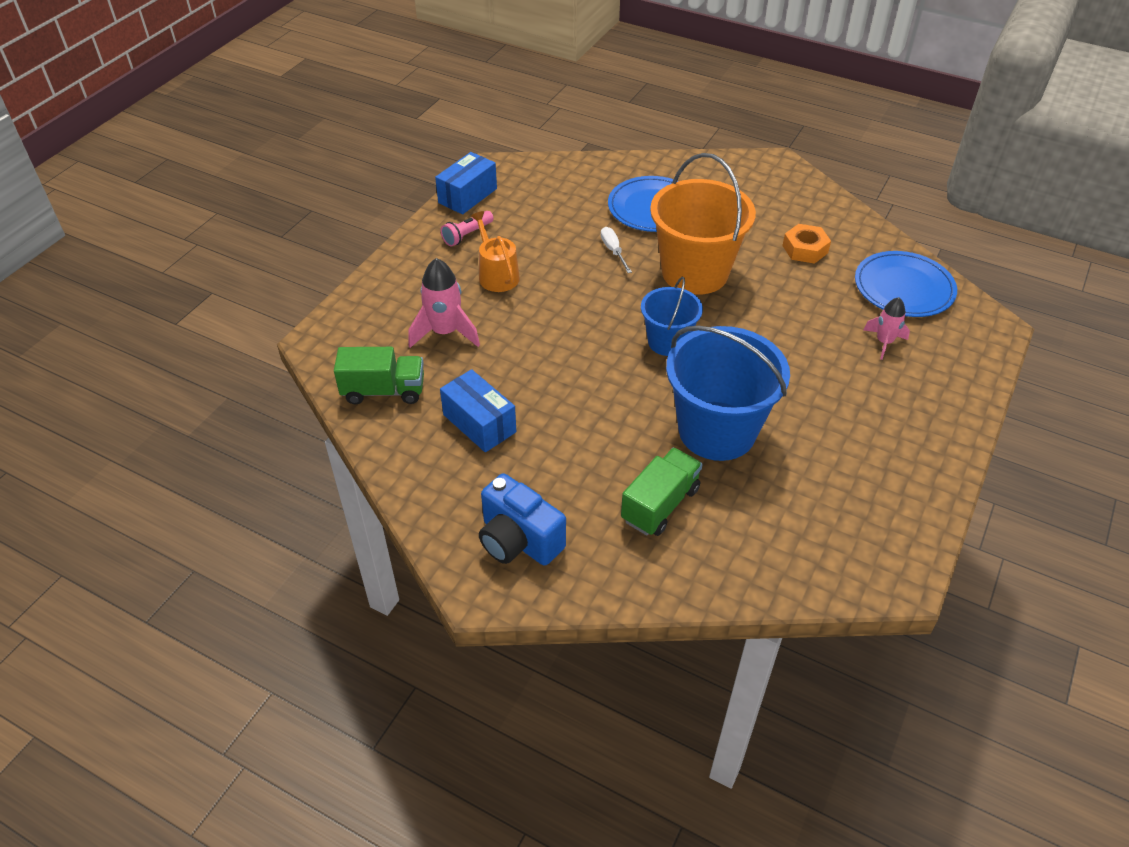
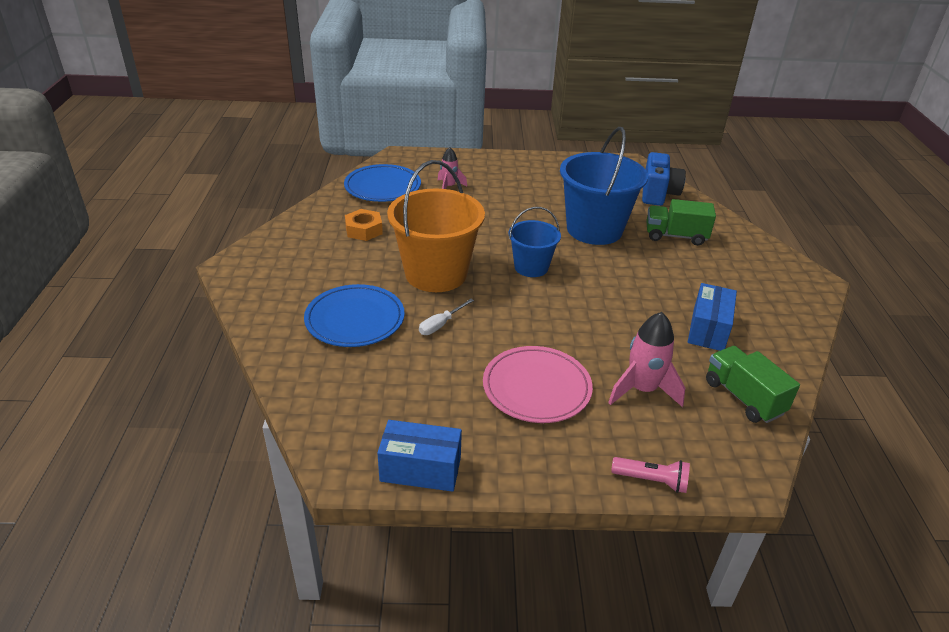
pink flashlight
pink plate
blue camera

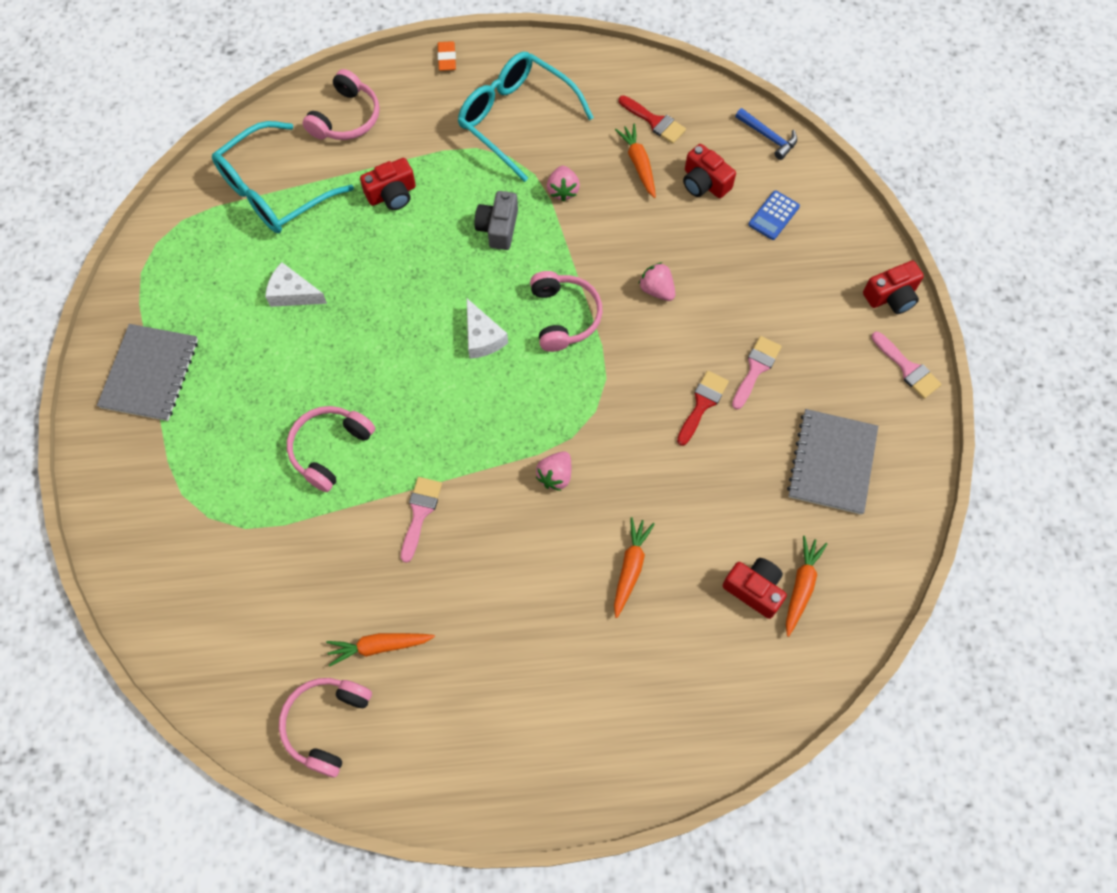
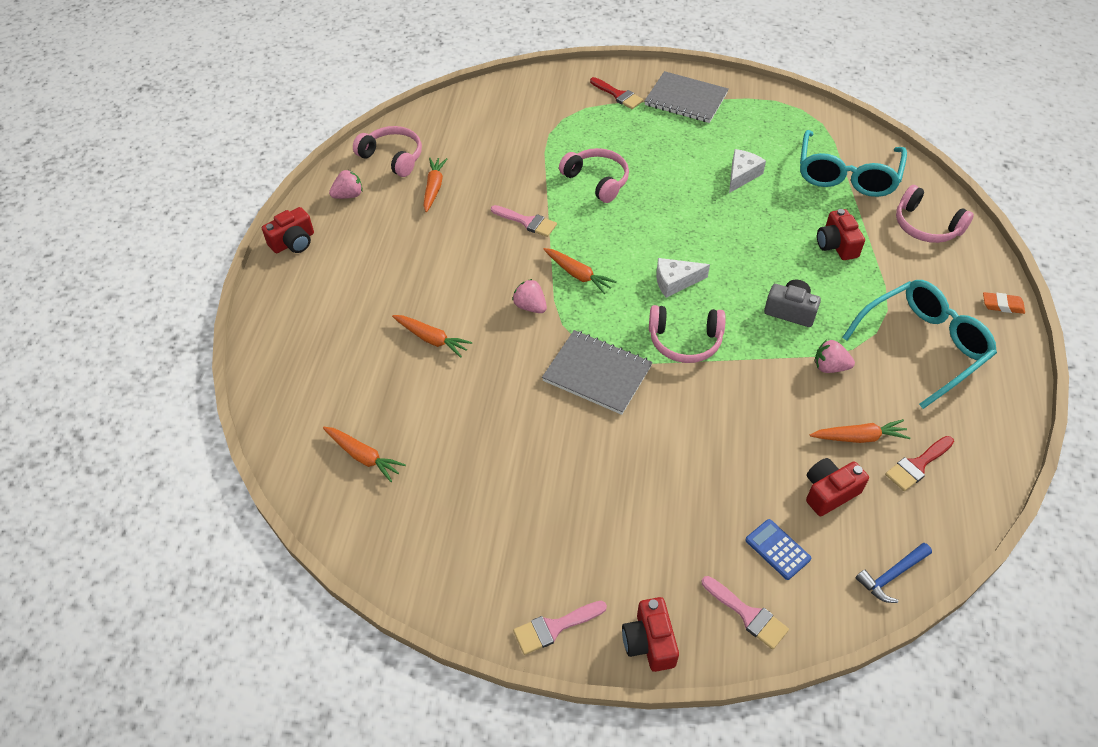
turquoise glasses (1st from left)
pink strawberry (1st from left)
red brush (1st from left)
red camera (1st from left)
pink brush (3rd from left)
grey notebook (1st from left)
orange carrot (4th from left)

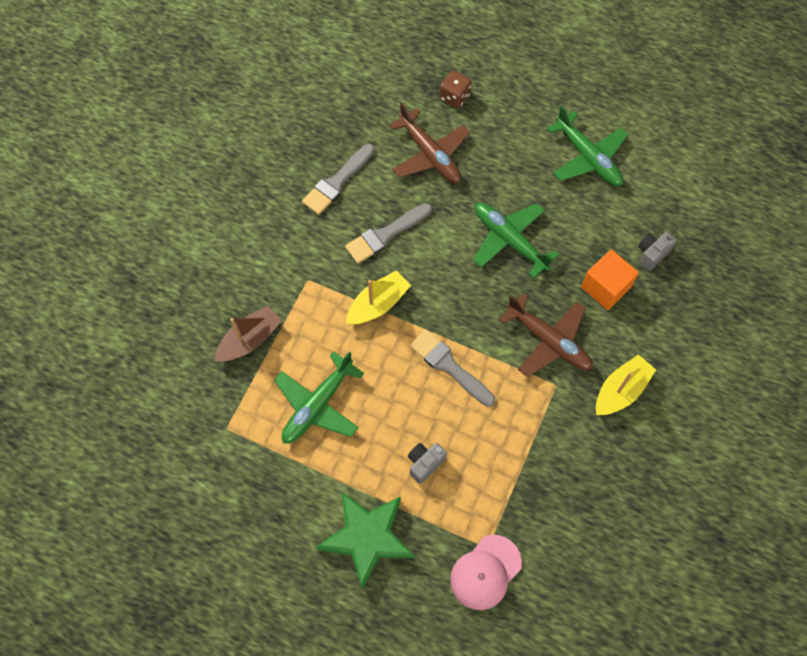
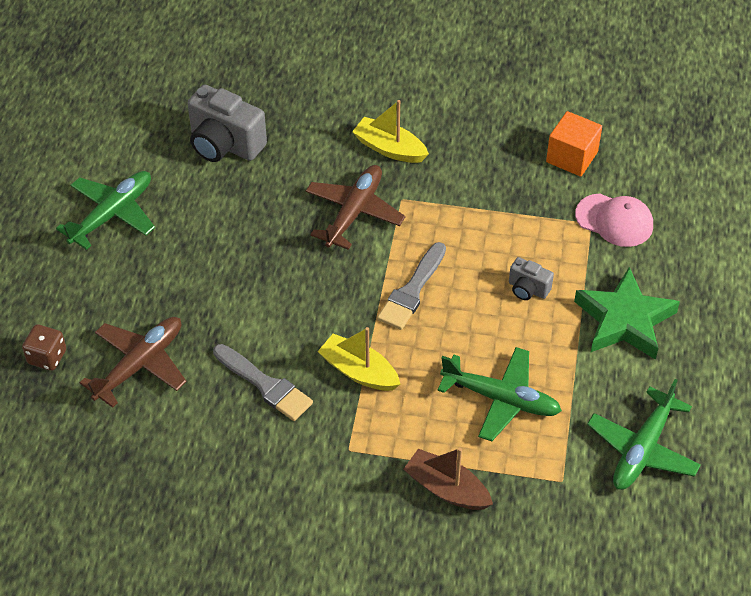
grey brush (1st from left in the first image)
green plane (3rd from left)
orange cube
grey camera (1st from left)

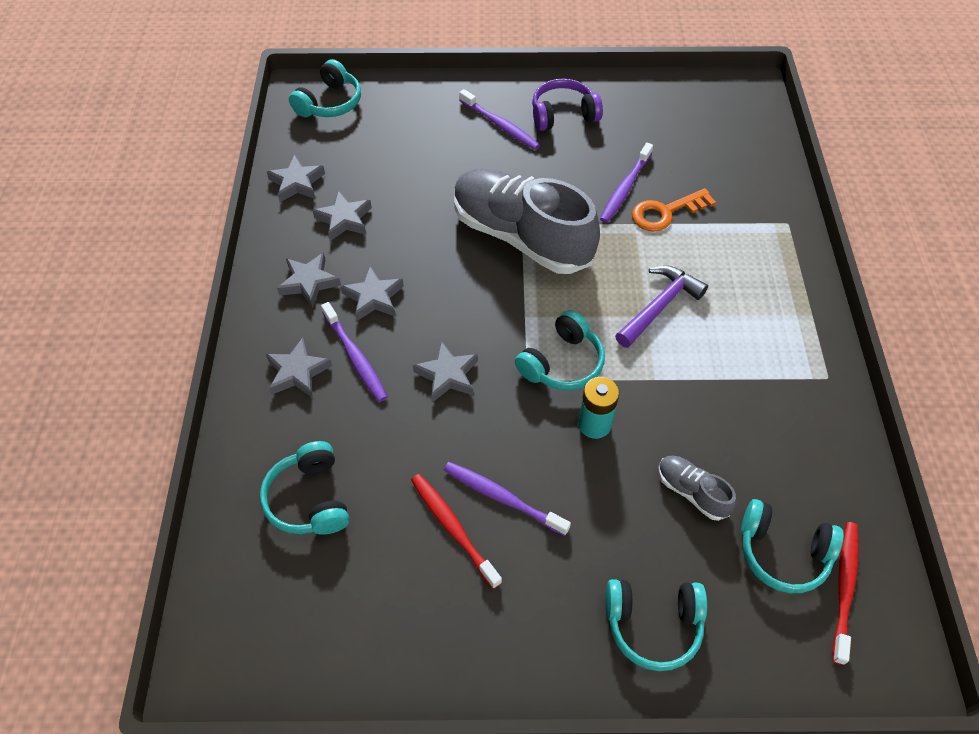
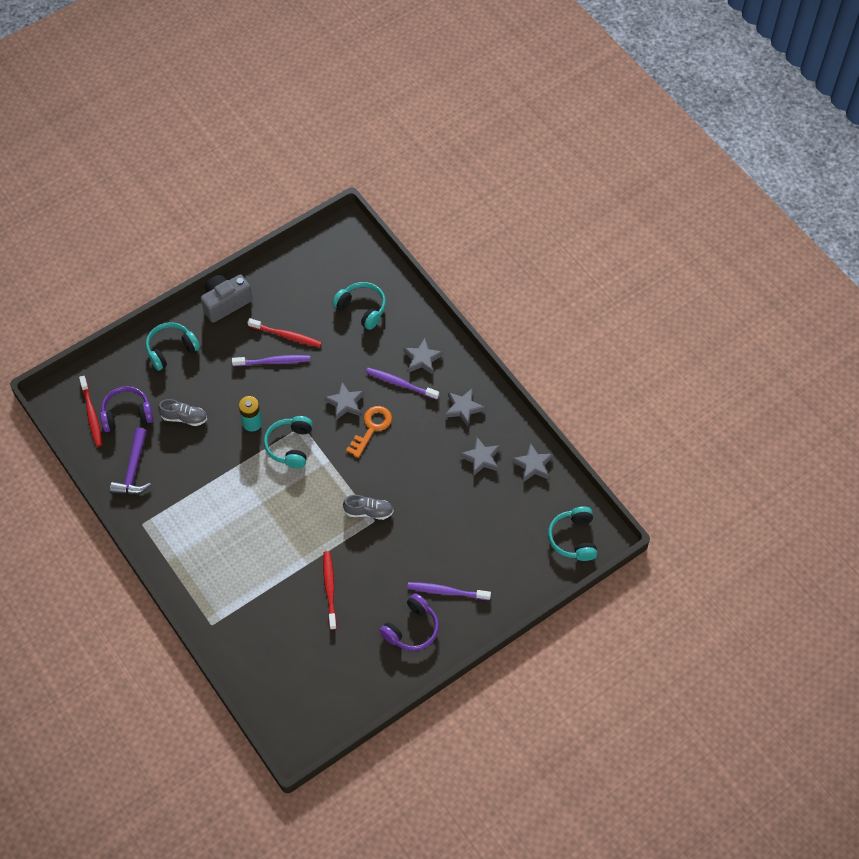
grey star (5th from left in the first image)
grey shoe (2nd from left)
red toothbrush (3rd from left)
purple hammer
orange key
purple headphones (1st from left)
grey camera

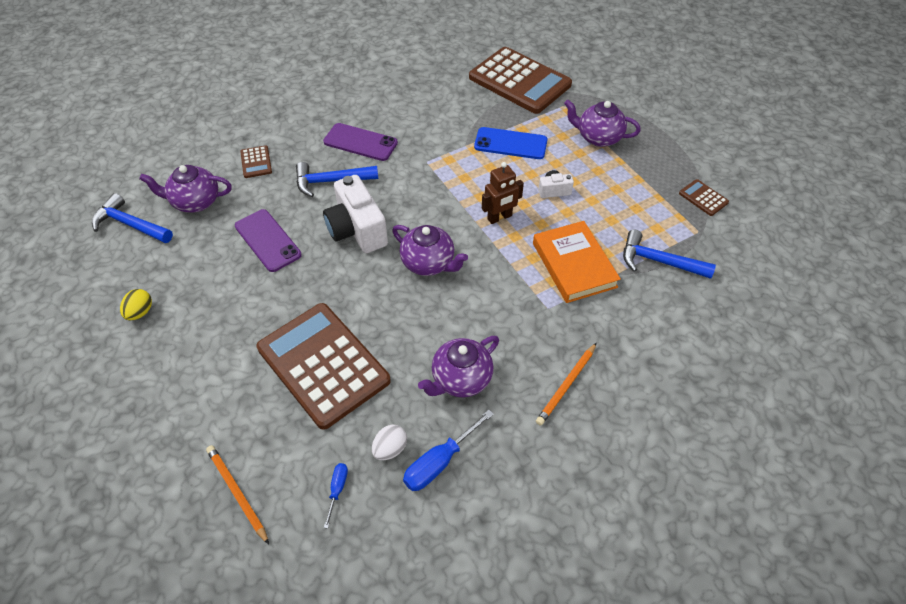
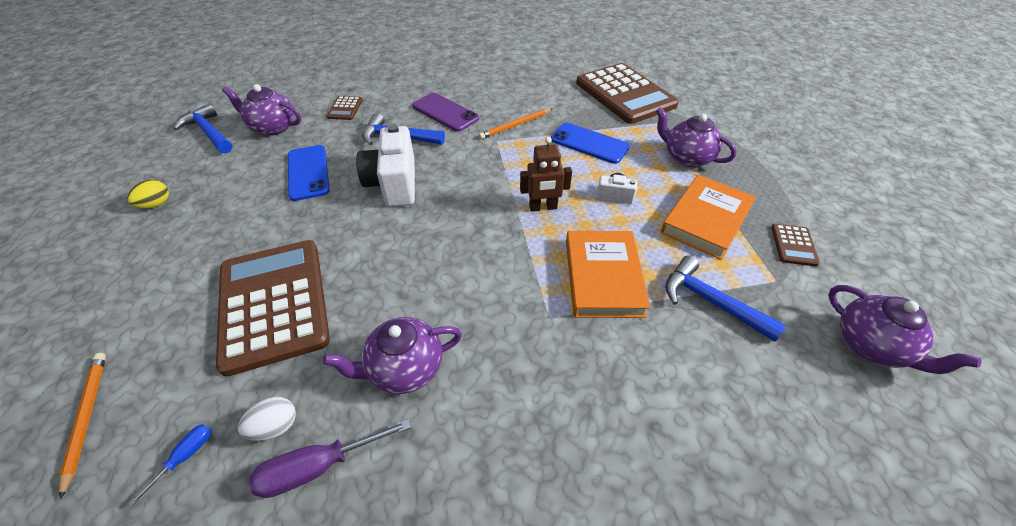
blue phone (1st from left)
purple teapot (4th from left)
purple screwdriver
orange pencil (2nd from left)
brown calculator (4th from left)
orange book (2nd from left)

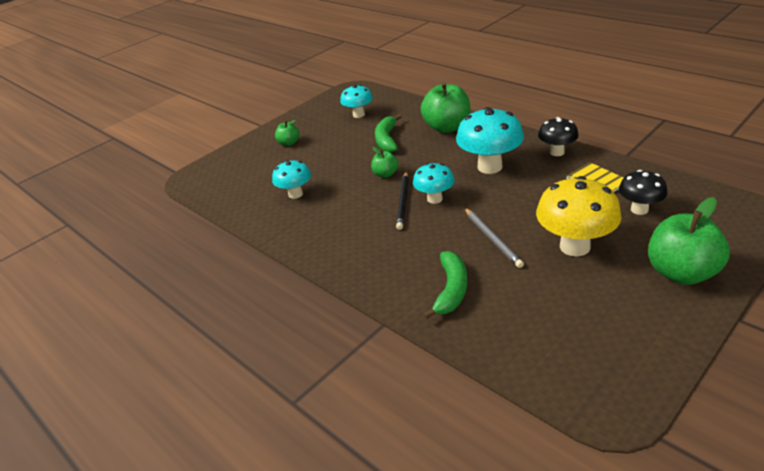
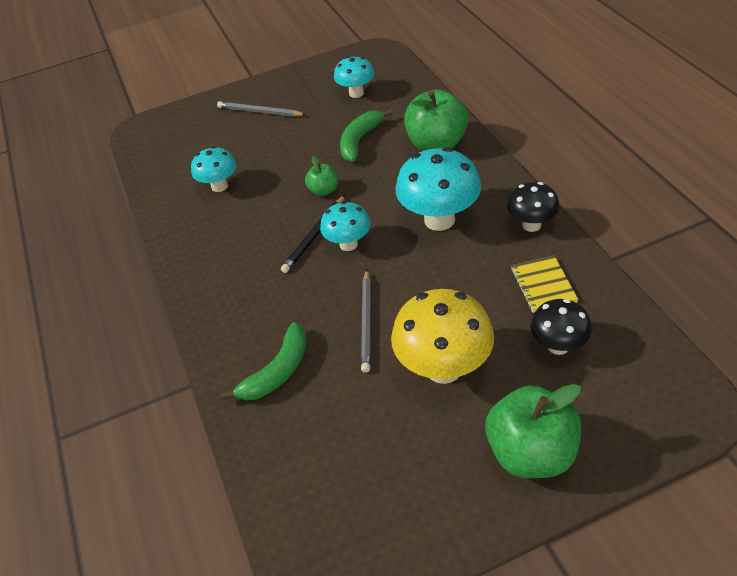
grey pencil (1st from left)

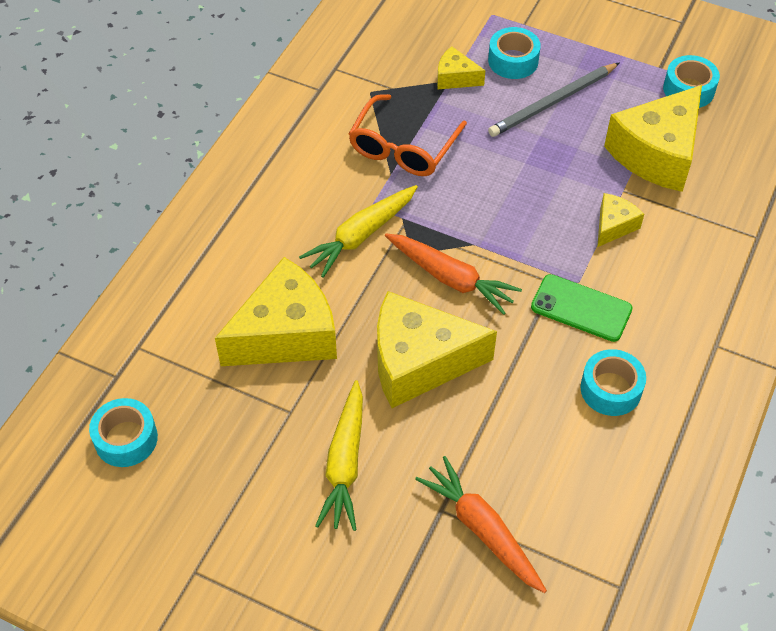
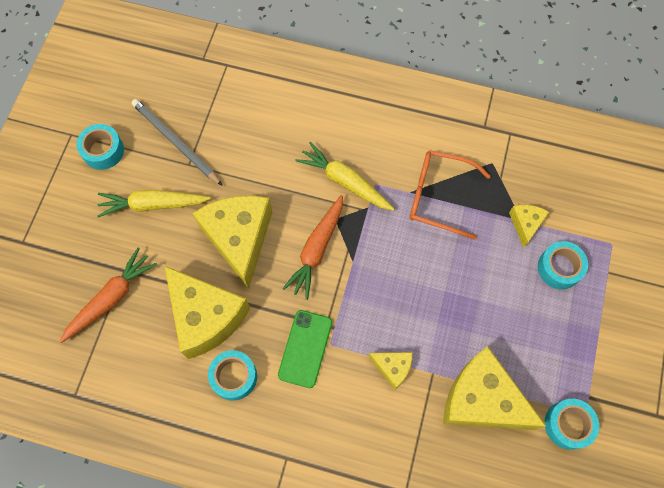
turquoise tape (1st from left)
yellow cheese (1st from left)
grey pencil

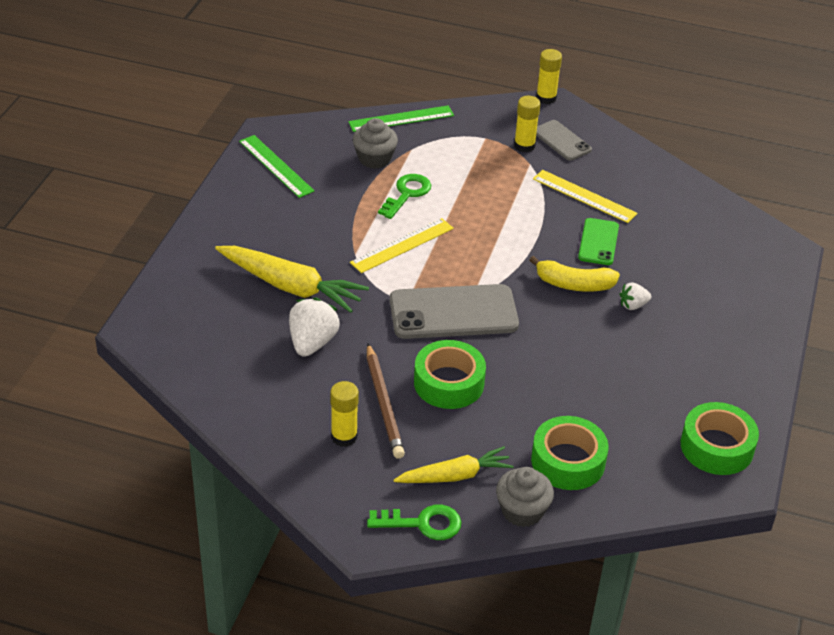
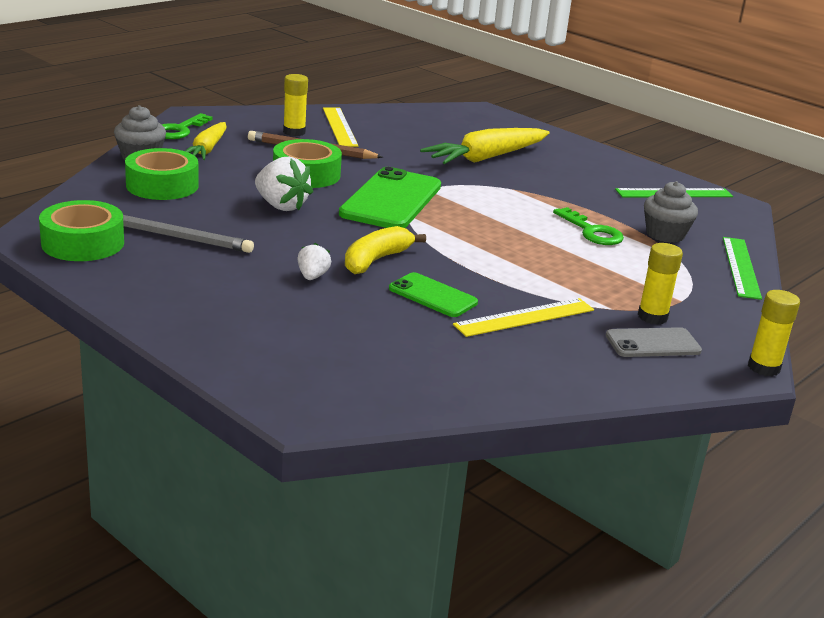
white strawberry (1st from left)
yellow ruler (1st from left)
green phone (1st from left)
grey pencil

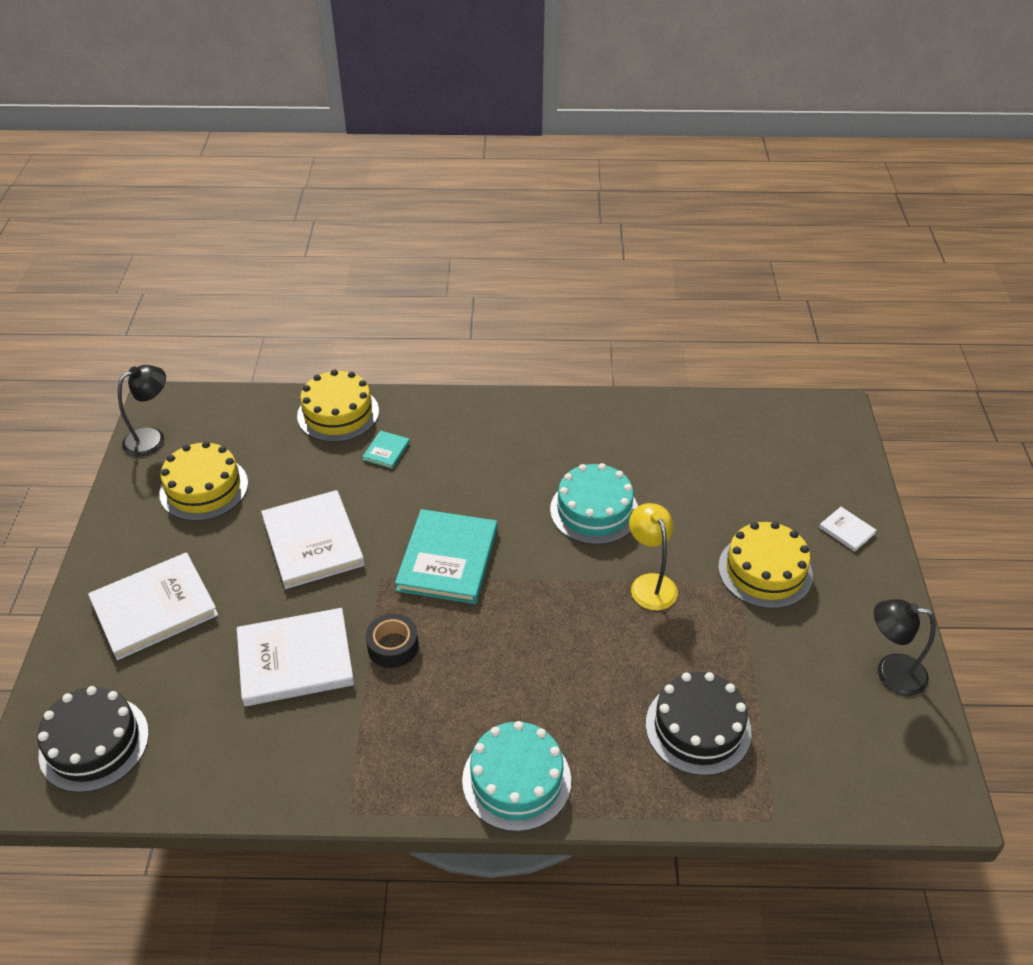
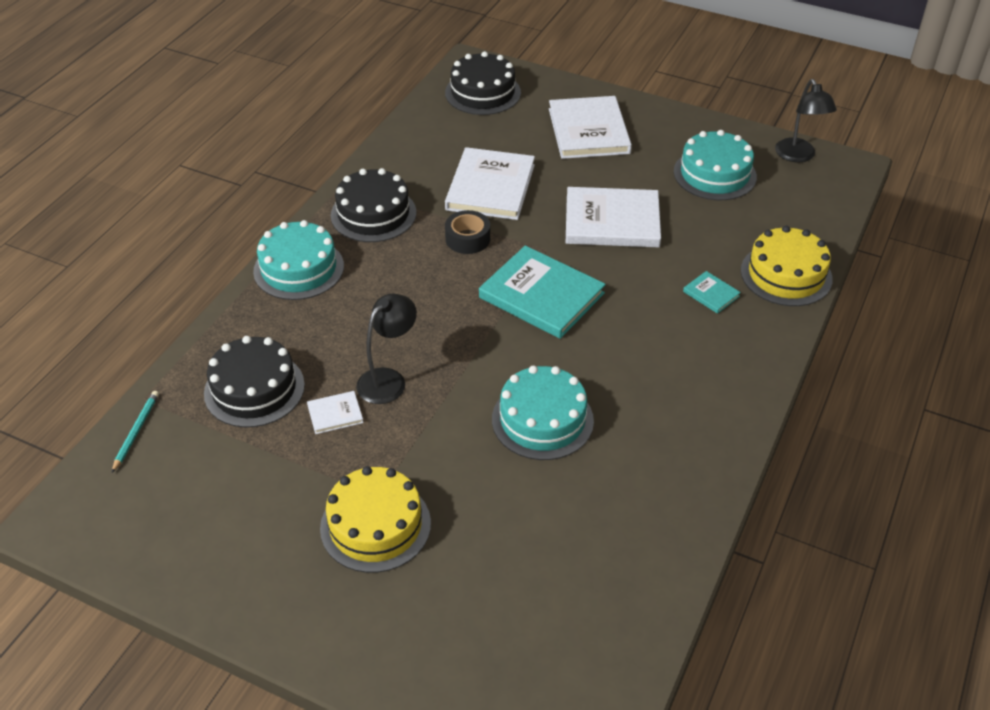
turquoise cake (3rd from left)
yellow lamp
white book (1st from left)
black lamp (1st from left)
turquoise pencil
black cake (2nd from left)

